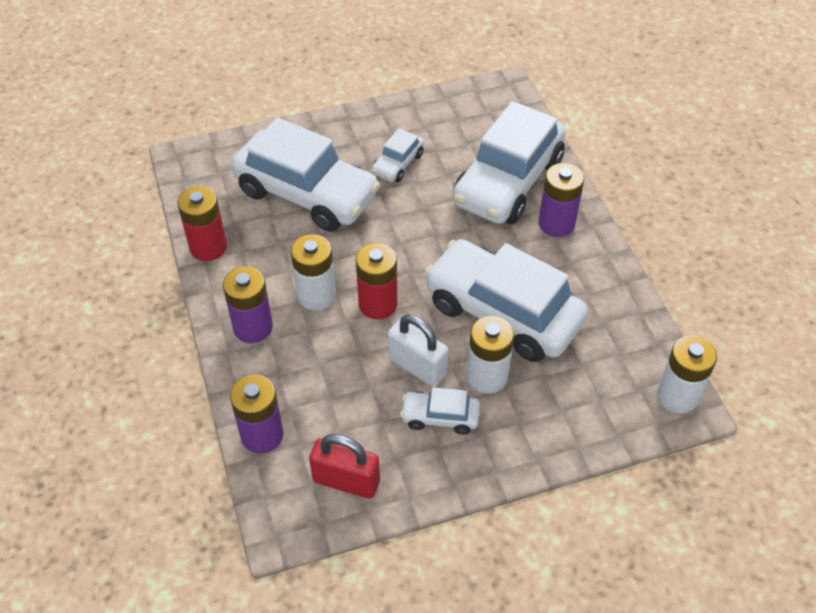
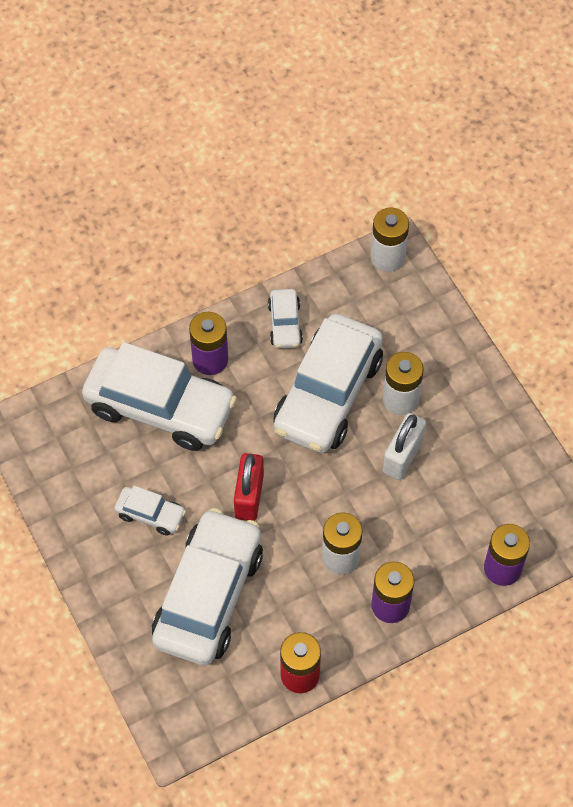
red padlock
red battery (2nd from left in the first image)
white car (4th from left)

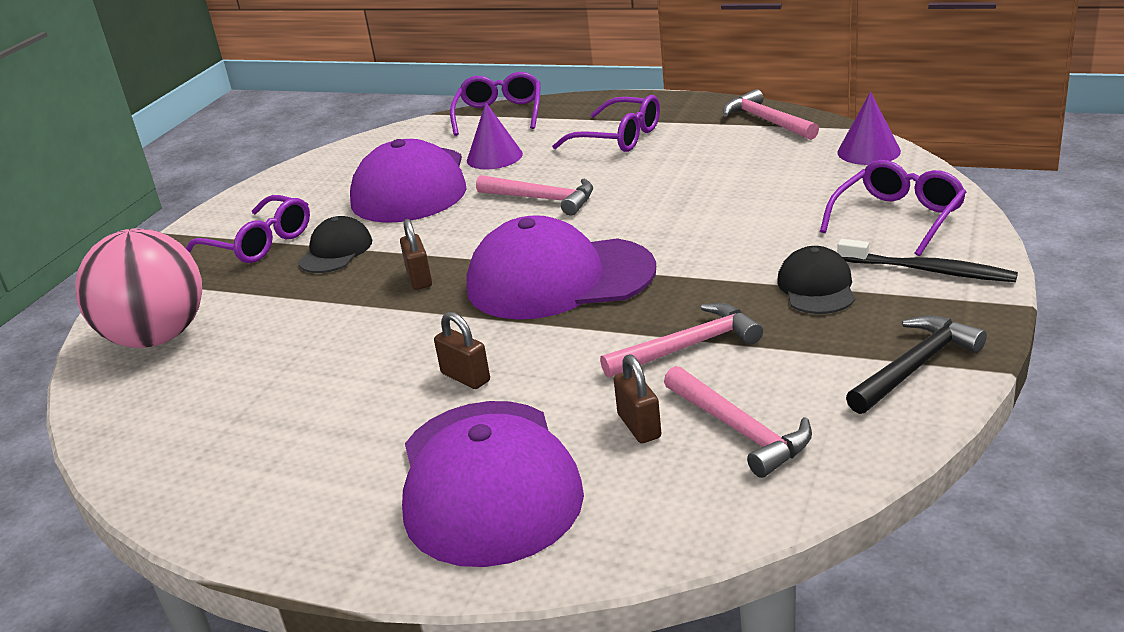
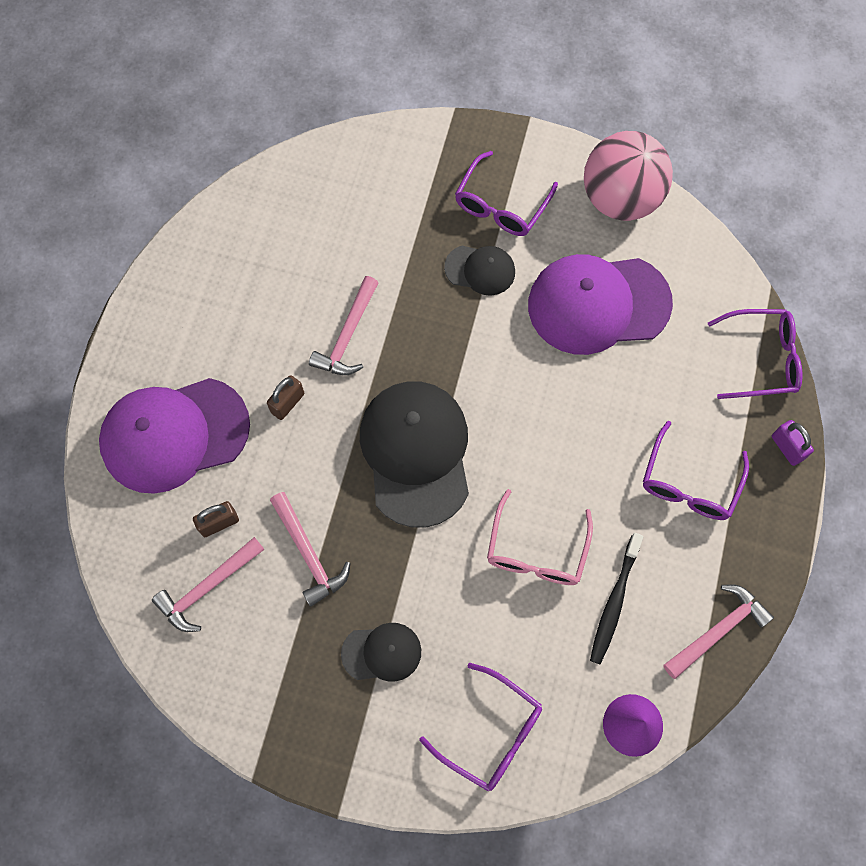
pink ball
brown padlock (1st from left in the first image)
black cap (2nd from left)
purple cone (1st from left in the first image)
pink hammer (3rd from left)
black toothbrush
black hammer
pink glasses
purple padlock

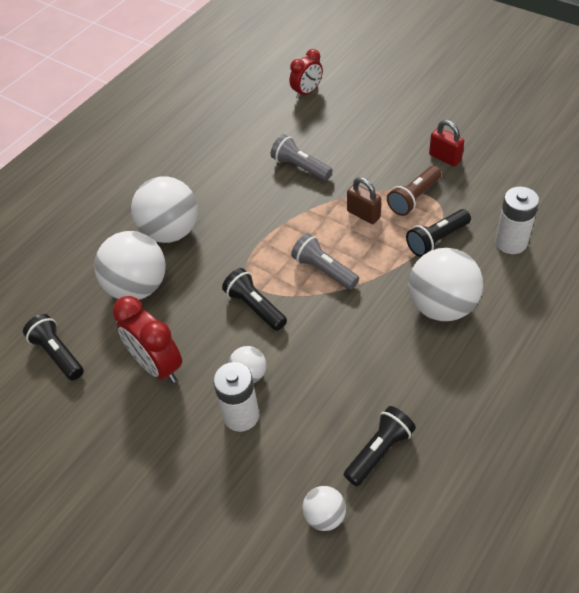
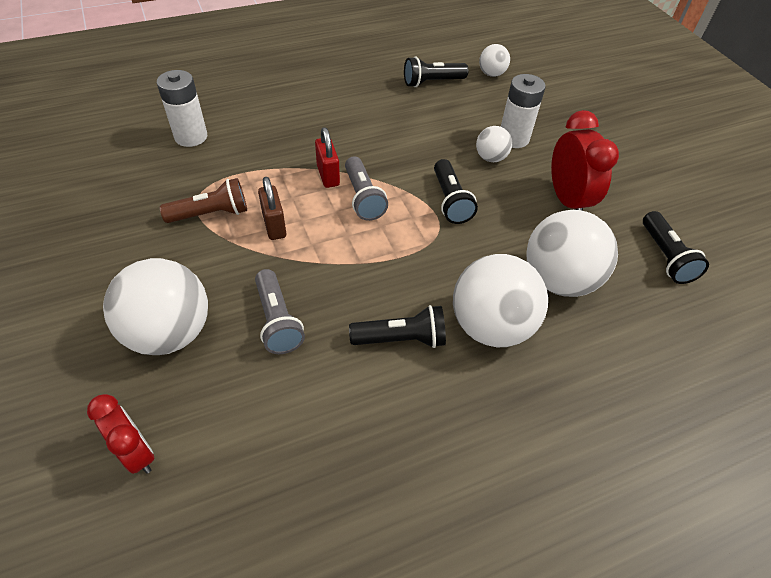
red clock (1st from left)
black flashlight (1st from left)
white ball (1st from left)
red padlock

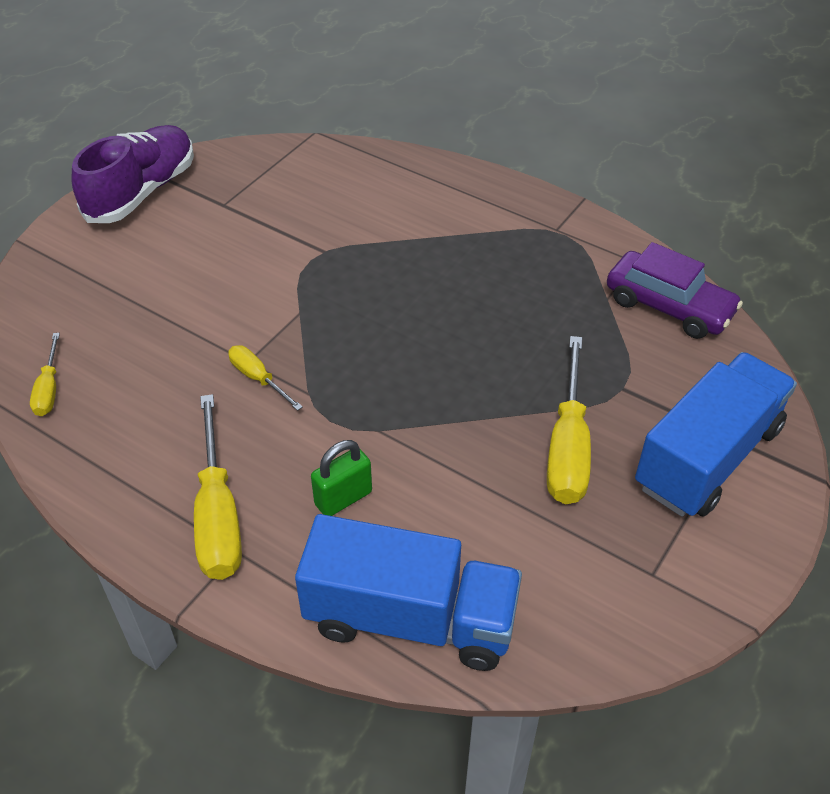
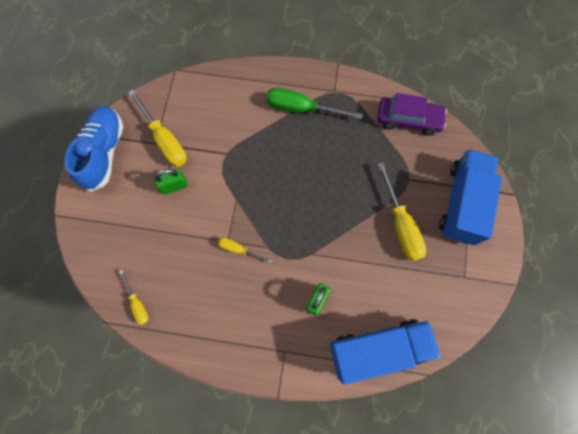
blue shoe
yellow screwdriver (2nd from left)
green padlock (1st from left)
green screwdriver

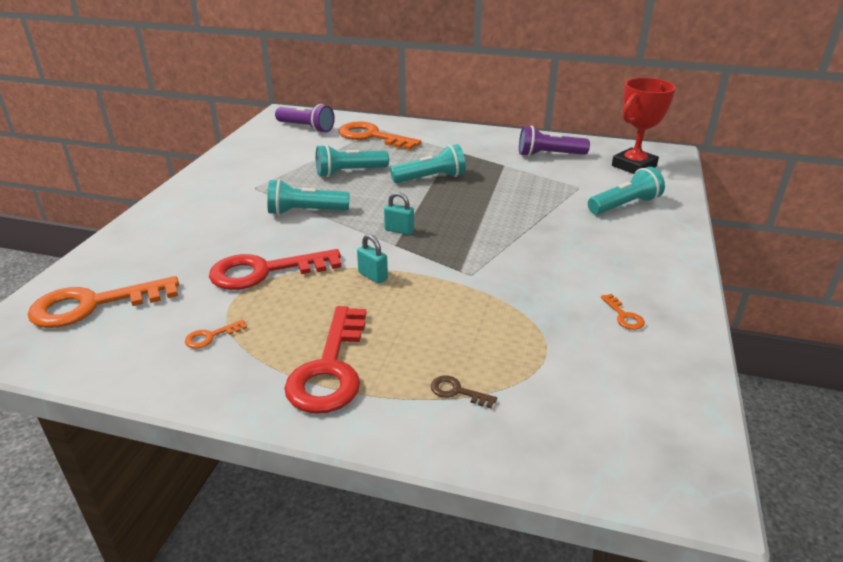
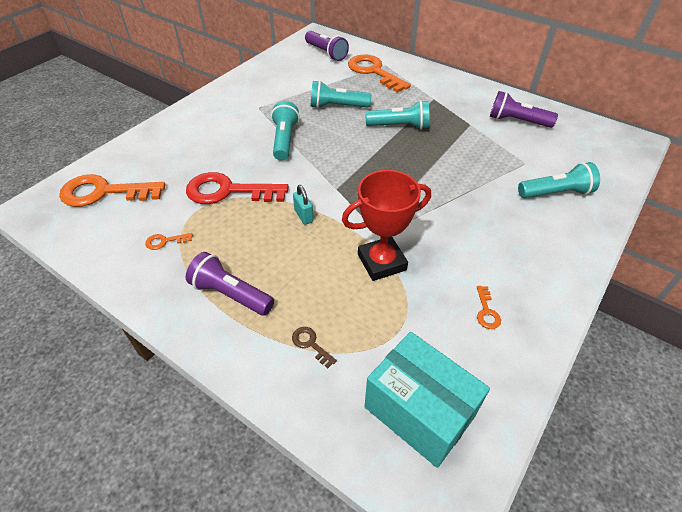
turquoise flashlight (1st from left)
purple flashlight (1st from left)
turquoise padlock (2nd from left in the first image)
red trophy
turquoise box

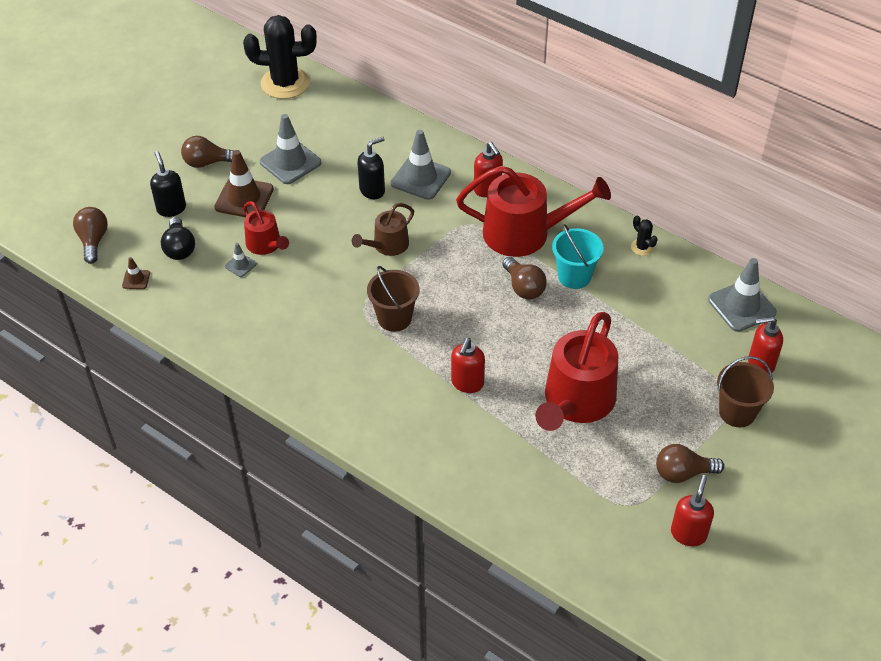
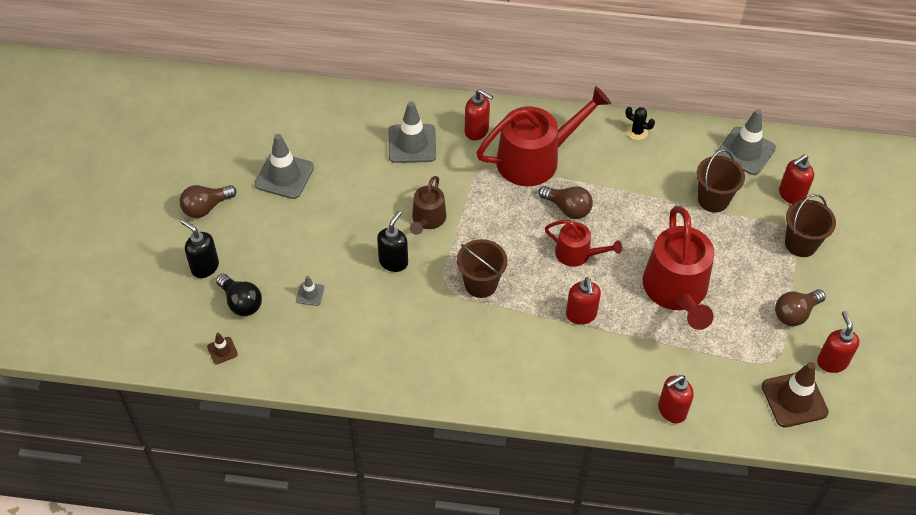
brown light bulb (1st from left in the first image)
brown traffic cone (2nd from left)
black cactus (1st from left in the first image)
red watering can (2nd from left)
black soap dispenser (2nd from left)
turquoise bucket
red soap dispenser (3rd from left)
brown bucket (2nd from left)

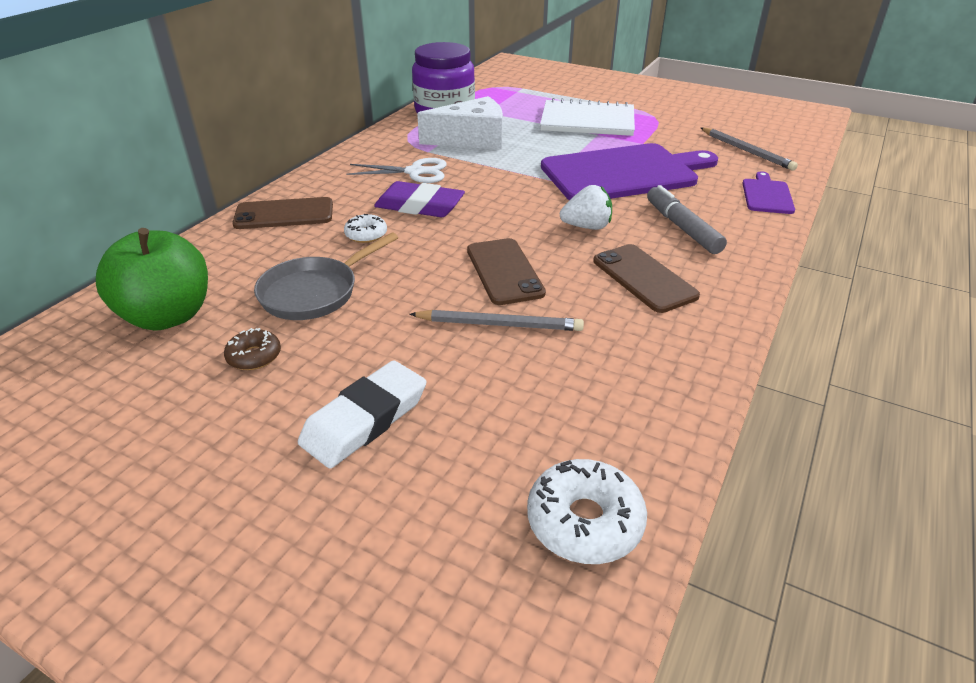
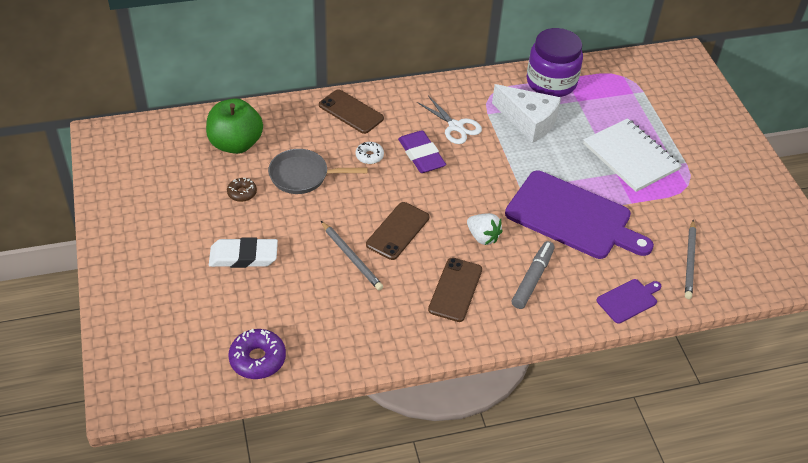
purple donut

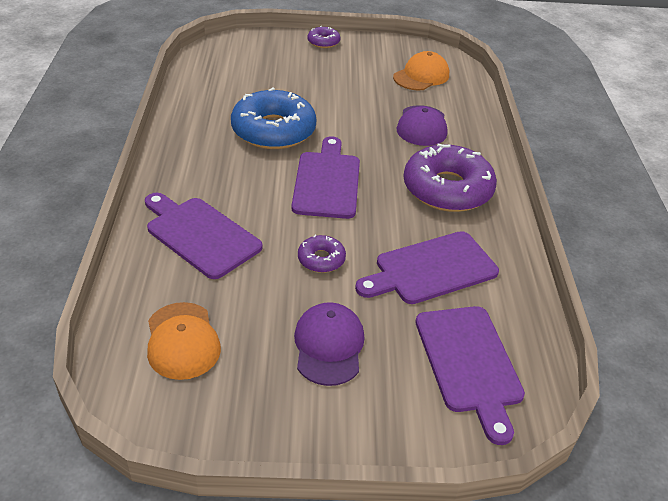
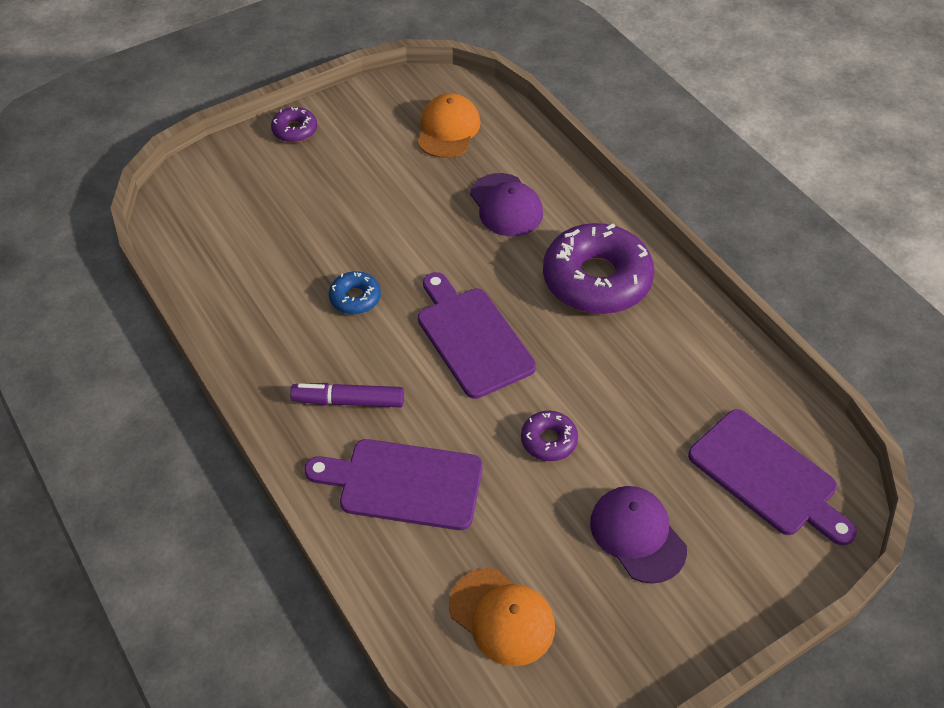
blue donut
purple cutting board (3rd from left in the first image)
purple marker

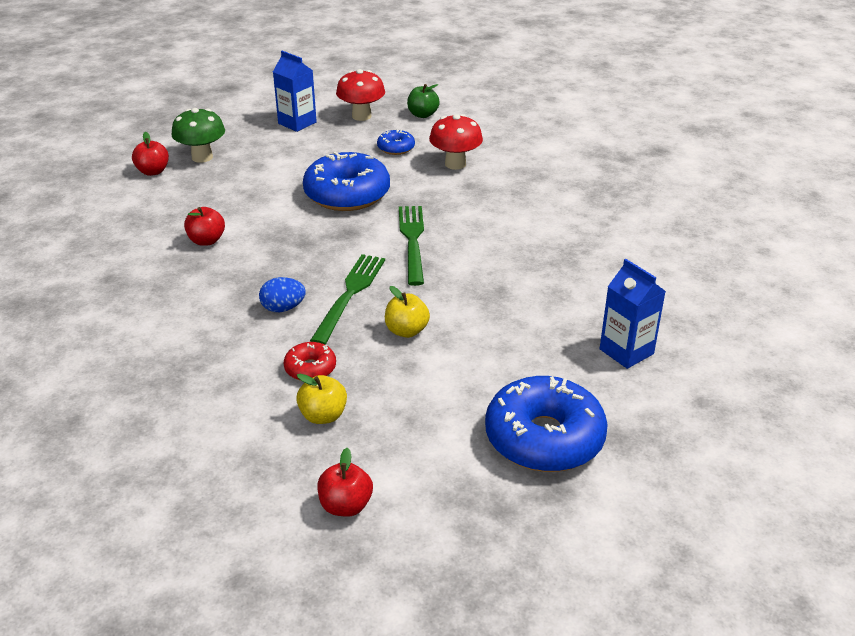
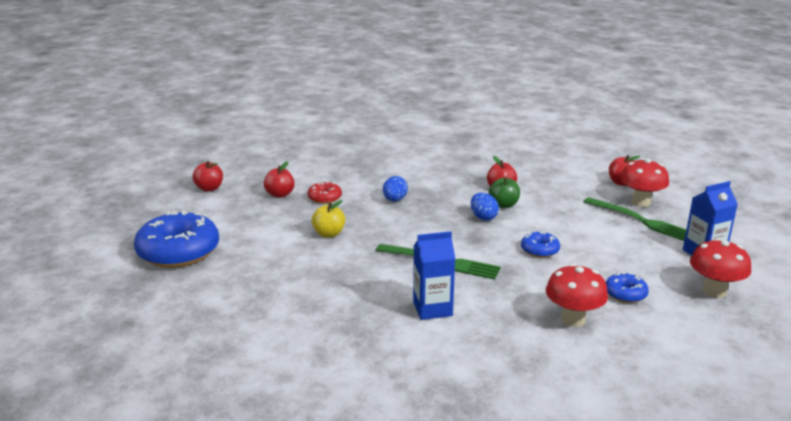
red mushroom (2nd from left)
red apple (2nd from left)
blue donut (2nd from left)
green fork (2nd from left)
green apple
blue carton (1st from left)
blue egg (2nd from left)

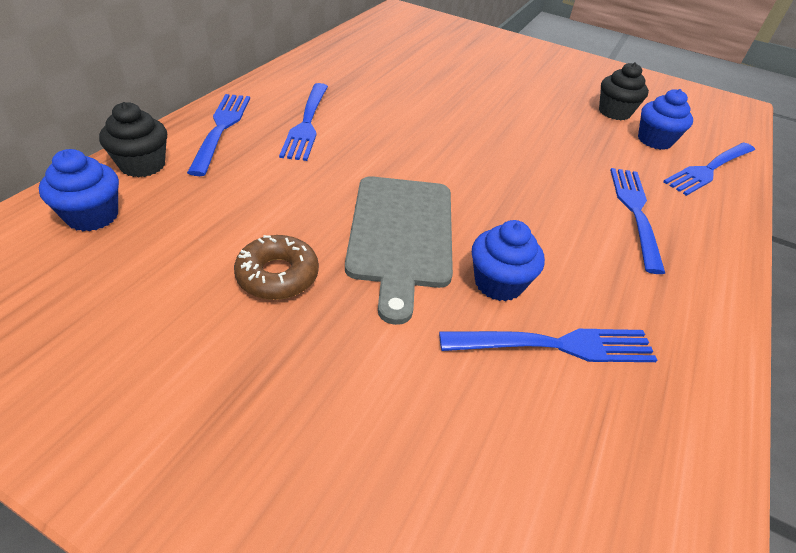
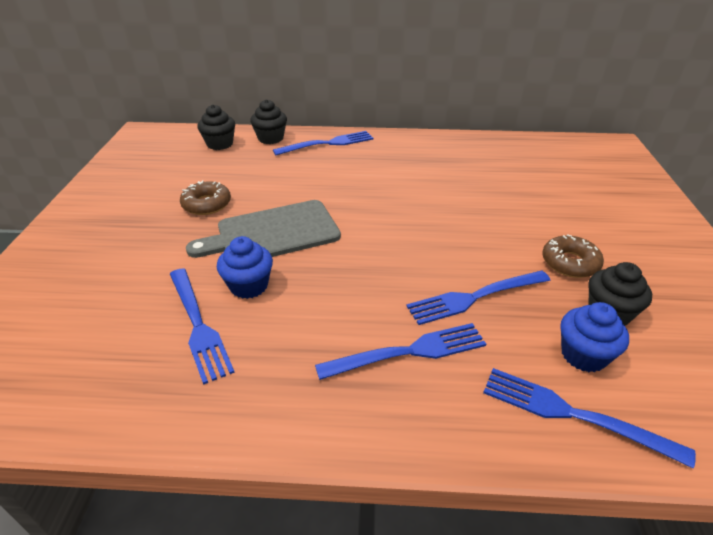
black cupcake (1st from left)
blue fork (4th from left)
brown donut (2nd from left)

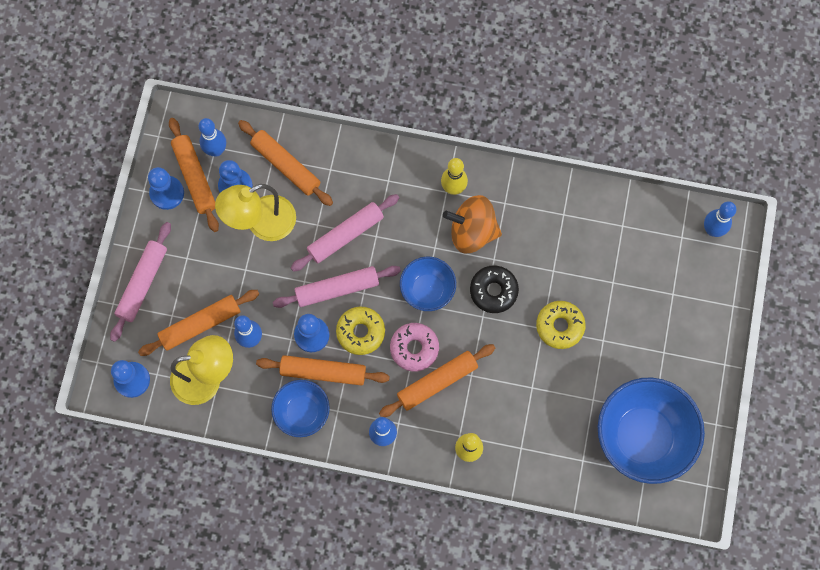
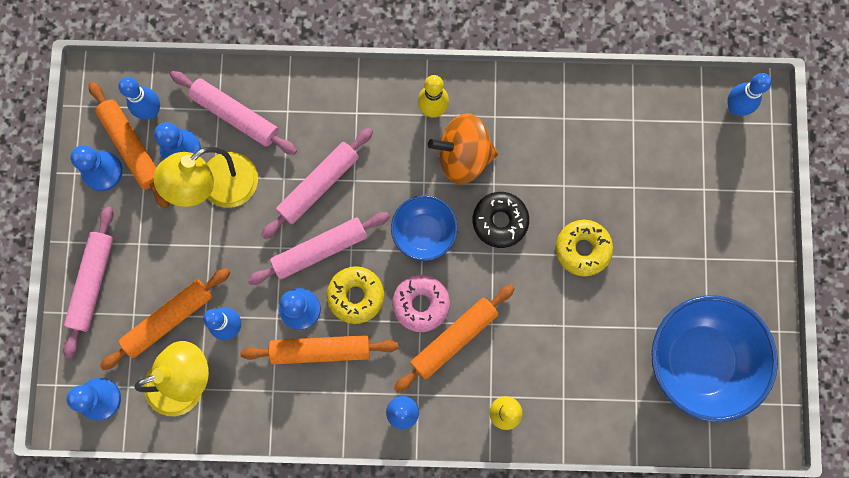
pink rolling pin (2nd from left)
blue bowl (1st from left in the first image)

